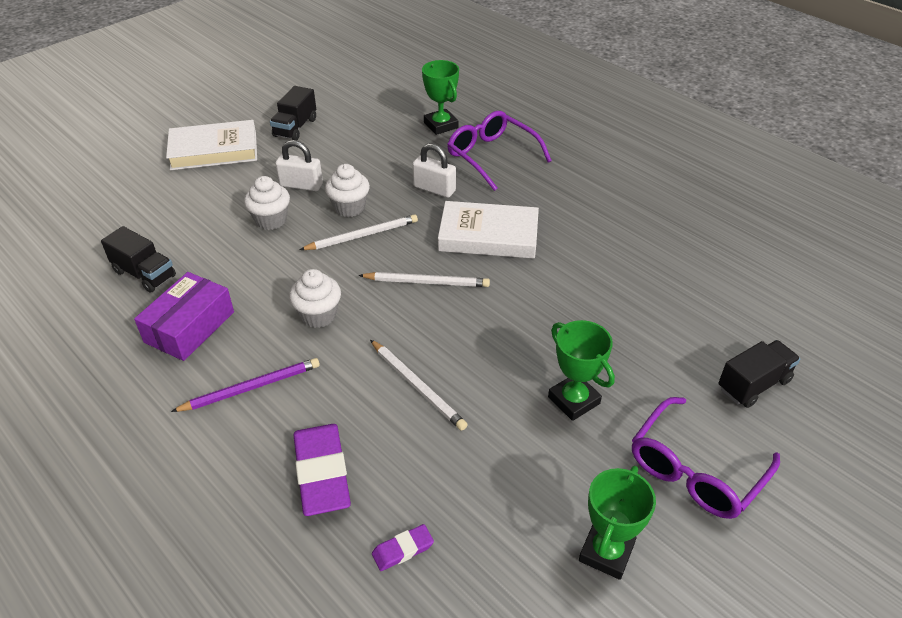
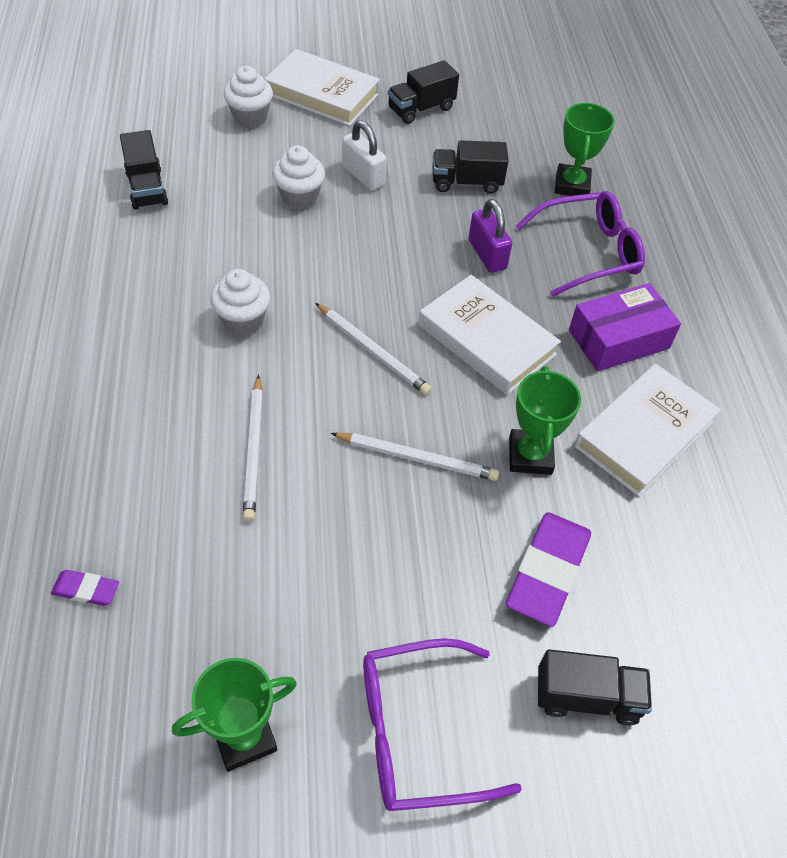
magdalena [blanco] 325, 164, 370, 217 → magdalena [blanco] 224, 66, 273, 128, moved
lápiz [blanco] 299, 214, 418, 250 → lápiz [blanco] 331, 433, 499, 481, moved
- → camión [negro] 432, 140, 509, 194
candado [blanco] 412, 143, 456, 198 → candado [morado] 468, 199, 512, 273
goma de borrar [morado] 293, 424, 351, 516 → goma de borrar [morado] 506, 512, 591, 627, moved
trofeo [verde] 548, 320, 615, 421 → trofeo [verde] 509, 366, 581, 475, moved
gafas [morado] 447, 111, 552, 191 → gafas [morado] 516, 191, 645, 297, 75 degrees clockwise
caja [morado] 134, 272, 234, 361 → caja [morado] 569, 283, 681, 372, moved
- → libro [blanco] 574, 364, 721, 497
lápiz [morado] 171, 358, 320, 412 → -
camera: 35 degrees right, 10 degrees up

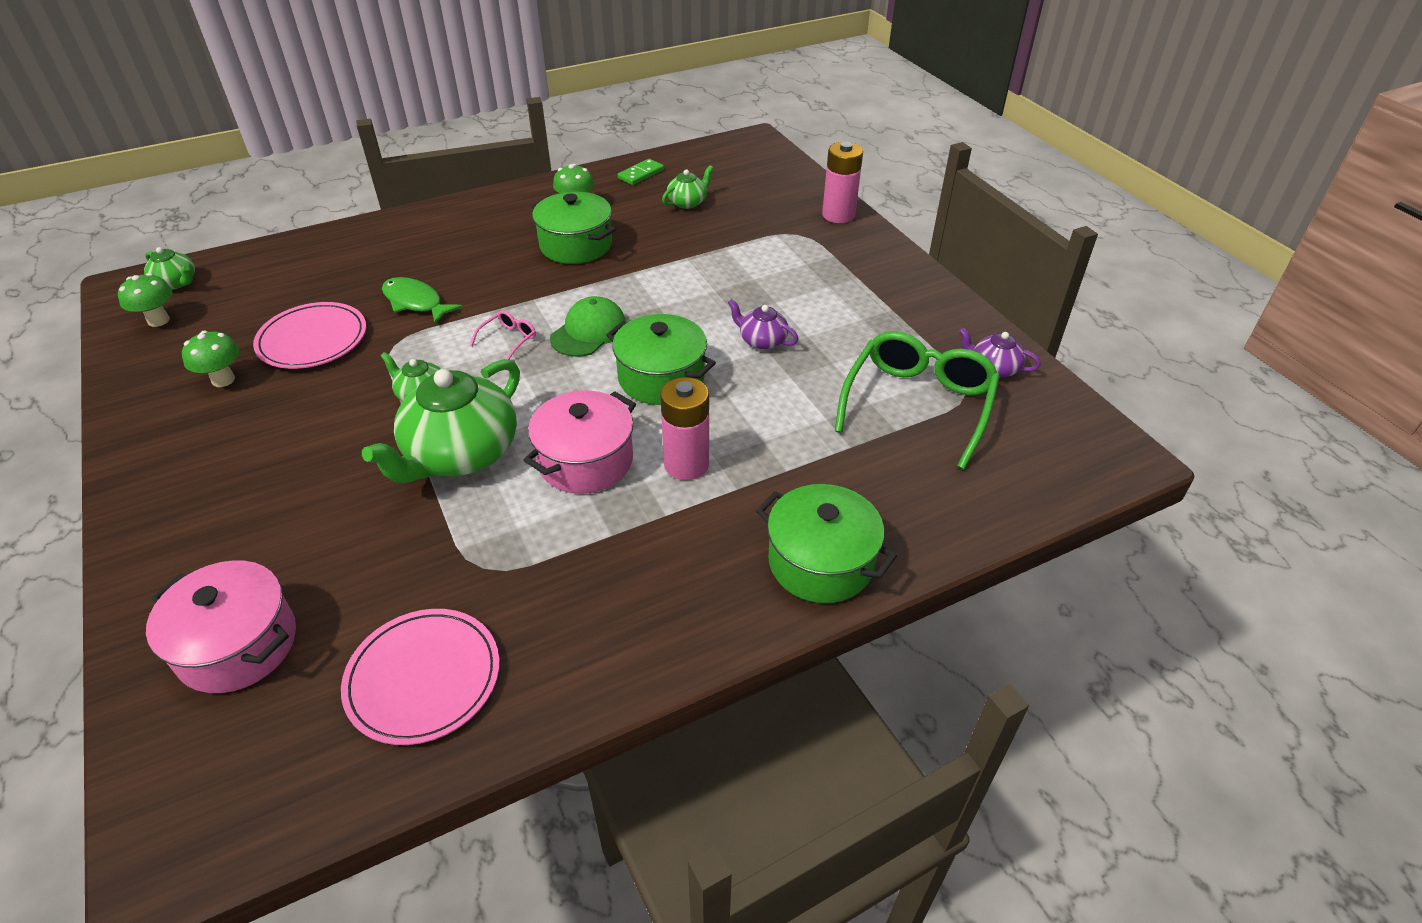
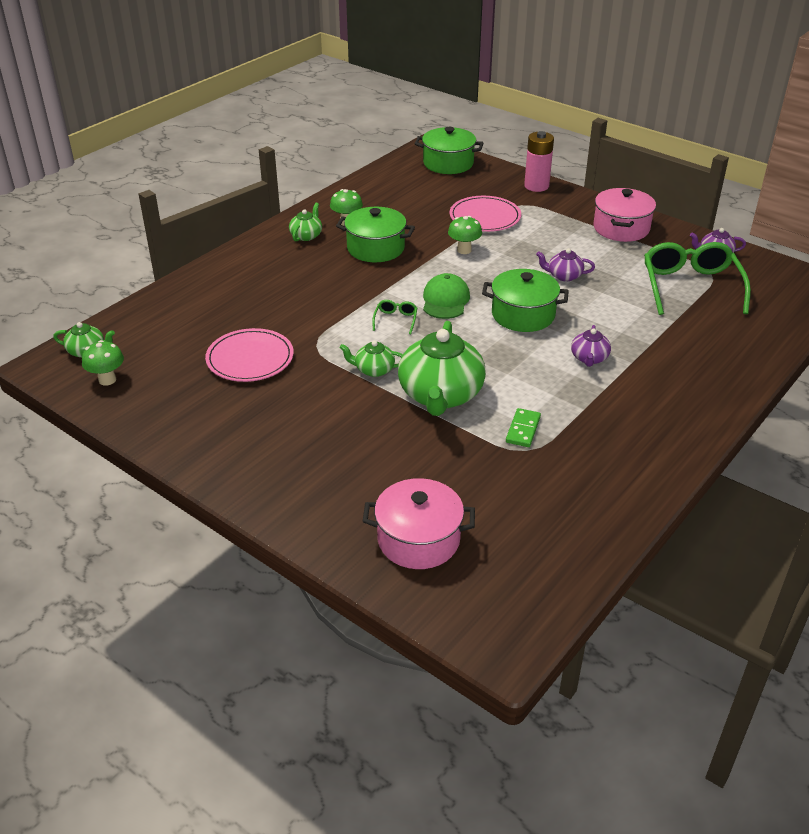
tetera [verde] 662, 165, 713, 209 → tetera [verde] 289, 203, 322, 241, moved
gafas [rosa] 470, 310, 536, 360 → gafas [verde] 372, 300, 417, 335
olla [verde] 756, 484, 897, 603 → olla [verde] 415, 127, 483, 174, moved
seta [verde] 182, 331, 239, 387 → seta [verde] 448, 216, 482, 254, moved
plato [rosa] 341, 609, 500, 745 → plato [rosa] 450, 196, 521, 232, moved
ficha de dominó [verde] 618, 159, 664, 185 → ficha de dominó [verde] 506, 408, 541, 447, moved
pila [rosa] 660, 377, 709, 480 → tetera [morado] 571, 325, 611, 367
olla [rosa] 524, 390, 636, 494 → olla [rosa] 594, 188, 656, 242, moved
pez [verde] 382, 277, 463, 324 → -
camera: 25 degrees left, 5 degrees down

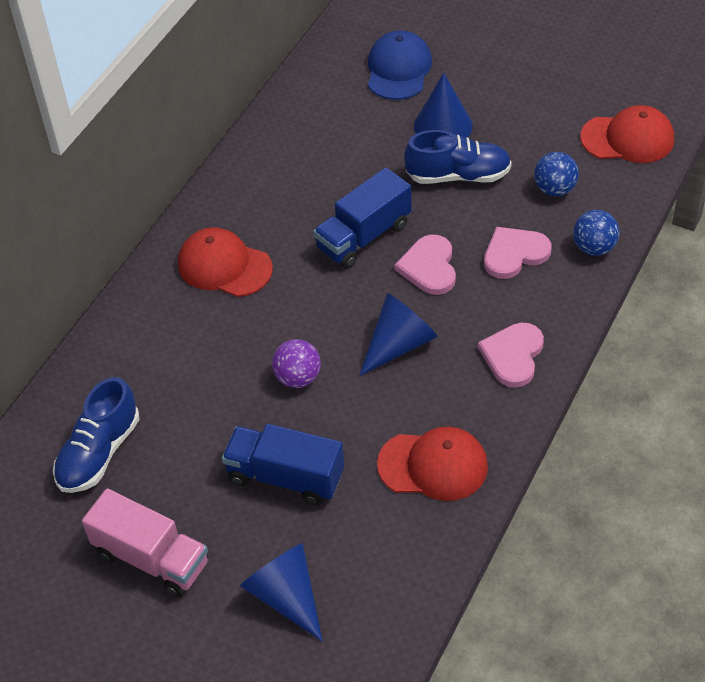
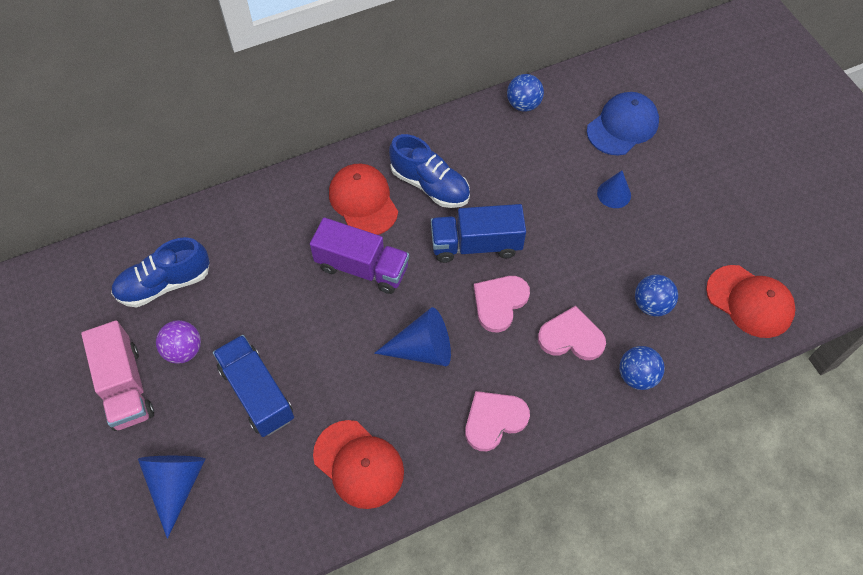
pelota [morado] 272, 339, 321, 388 → pelota [morado] 156, 320, 201, 364, moved
- → camión [morado] 310, 218, 409, 294
zapato [azul] 404, 130, 512, 184 → zapato [azul] 389, 134, 470, 208, moved
- → pelota [azul] 507, 74, 544, 112
cono [azul] 414, 73, 473, 138 → cono [azul] 597, 171, 631, 208, x0.63
camera: 35 degrees right, 10 degrees up

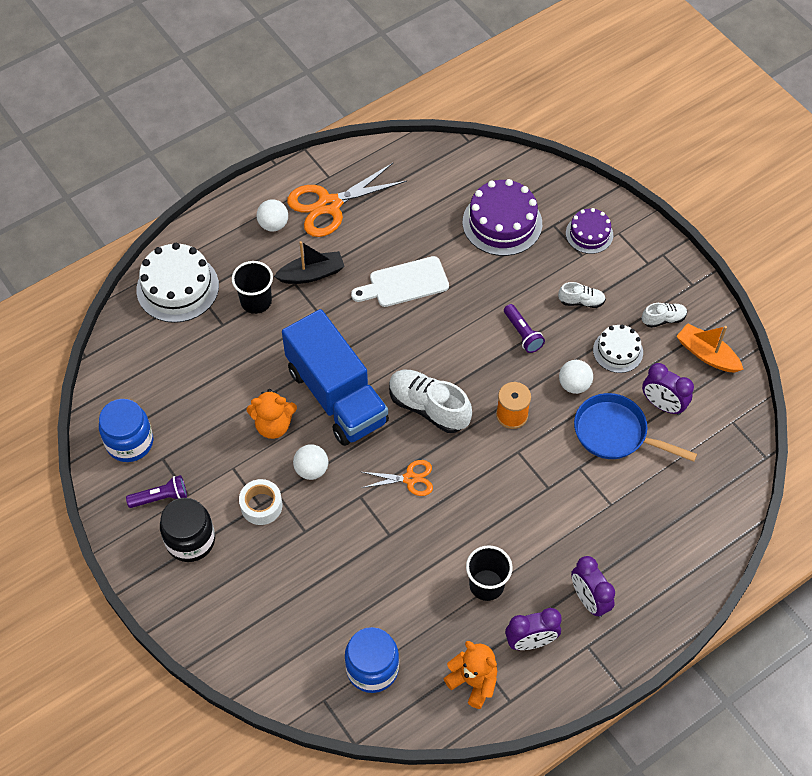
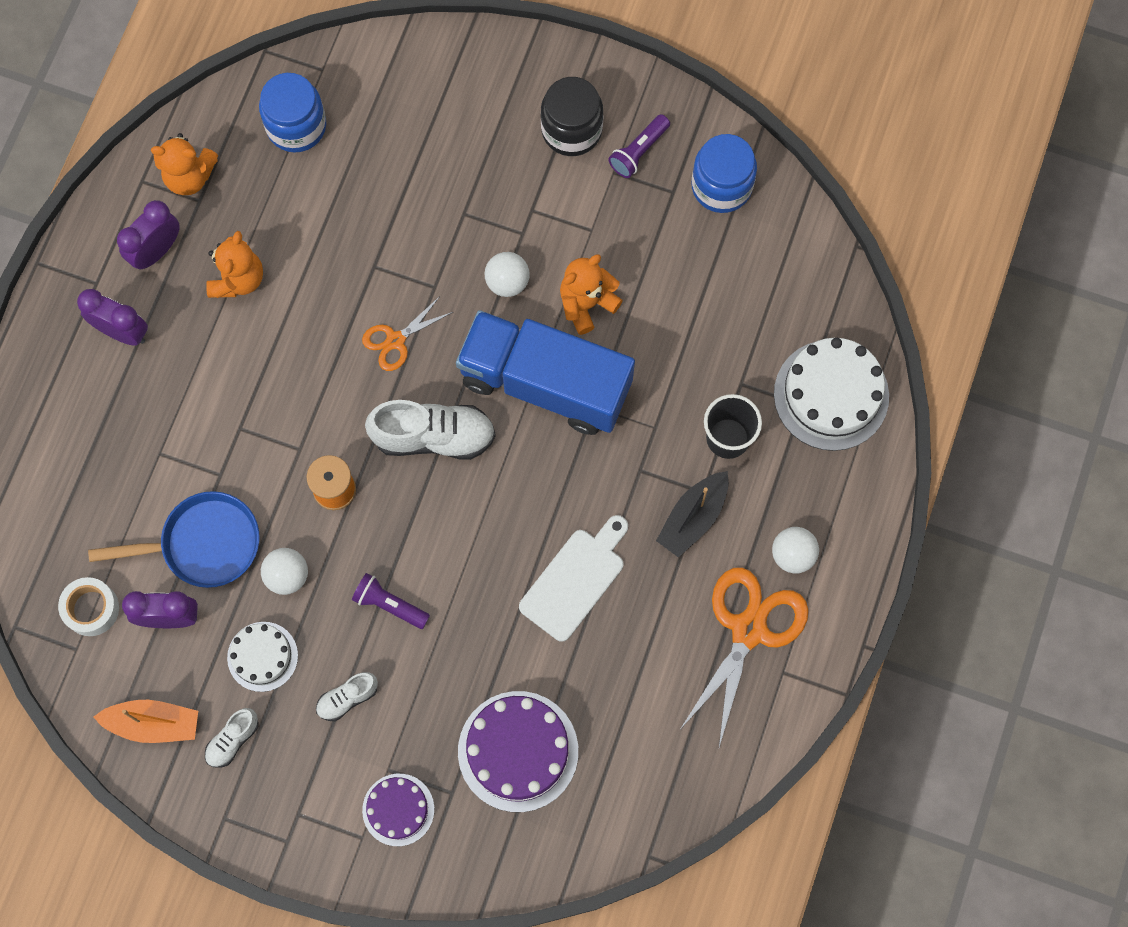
cinta adhesiva [blanco] 239, 479, 282, 525 → cinta adhesiva [blanco] 58, 577, 119, 636, moved
vaso [negro] 466, 545, 513, 601 → osito [naranja] 206, 231, 263, 298
camera: 145 degrees right, 15 degrees up

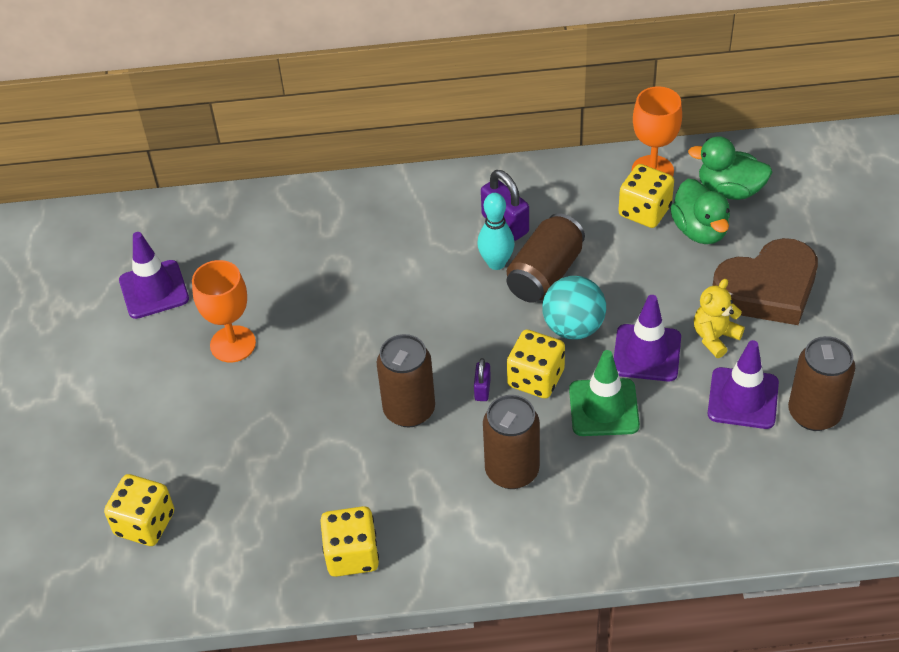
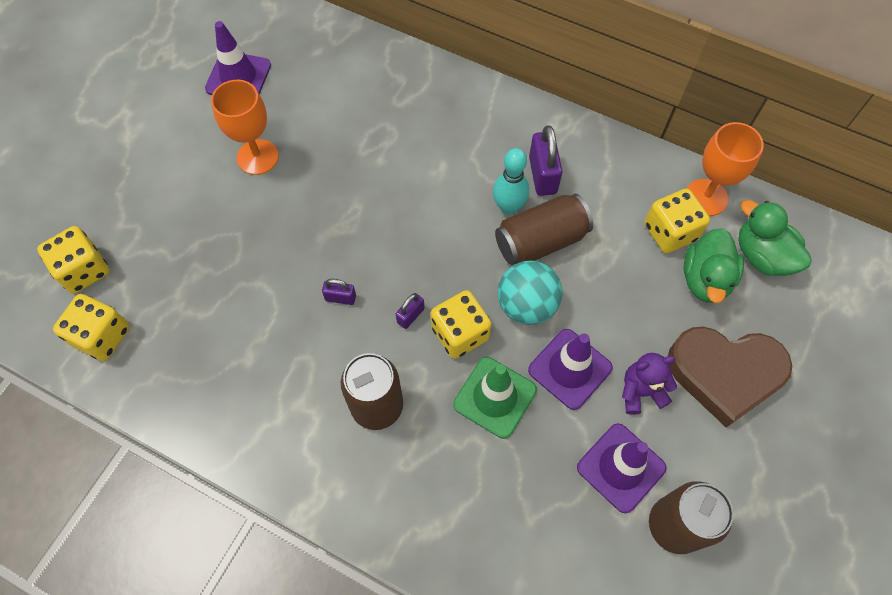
dado [amarillo] 320, 506, 379, 577 → dado [amarillo] 53, 294, 130, 361, moved
lata [marrón] 377, 334, 435, 427 → candado [morado] 322, 279, 356, 305
osito [amarillo] 694, 279, 745, 358 → osito [morado] 622, 353, 677, 415
camera: 30 degrees right, 15 degrees up

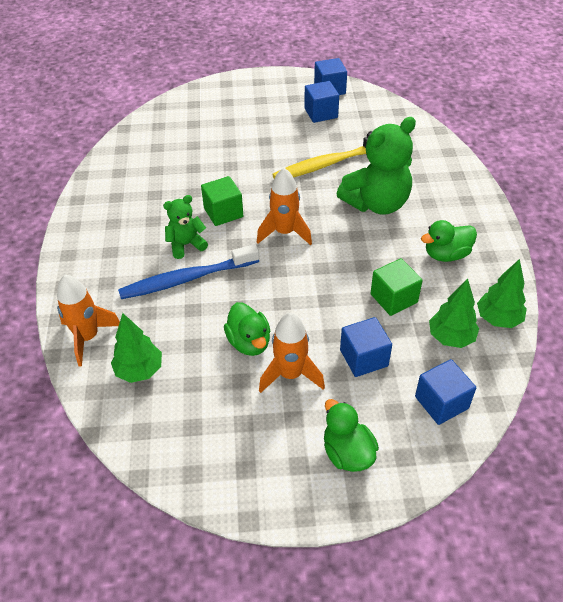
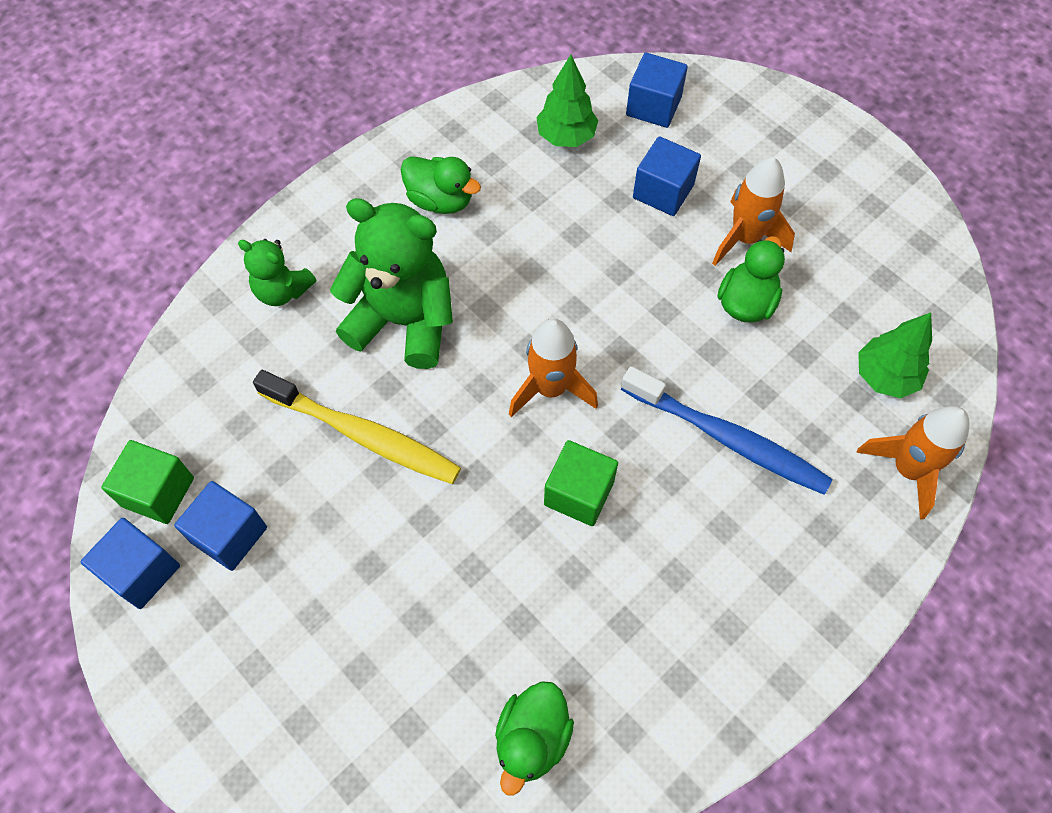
cubo [verde] 371, 258, 423, 316 → cubo [verde] 101, 440, 194, 524, moved
osito [verde] 163, 195, 208, 259 → osito [verde] 238, 239, 316, 306, moved
pato [verde] 324, 399, 379, 472 → pato [verde] 495, 681, 574, 796, moved
árbol [verde] 477, 259, 527, 328 → -
camera: 130 degrees left, 15 degrees up

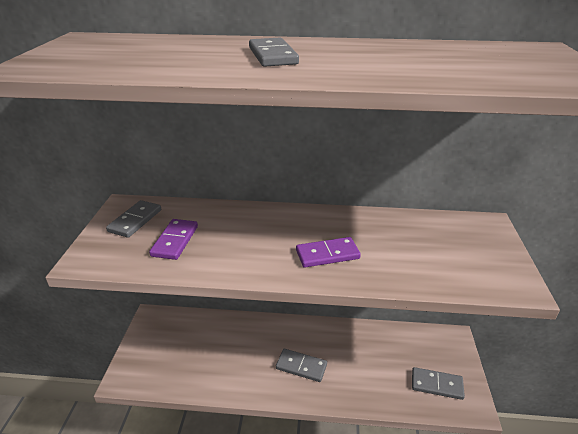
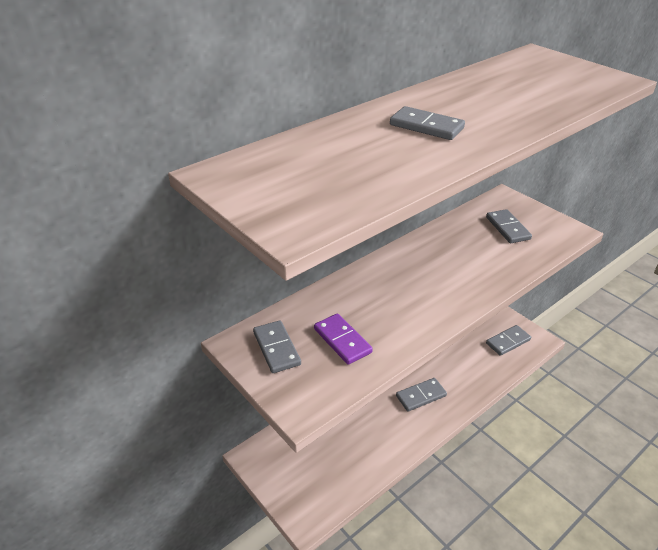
- → ficha de dominó [gris] 486, 209, 532, 243
ficha de dominó [morado] 296, 237, 361, 267 → -
camera: 45 degrees left, 5 degrees up

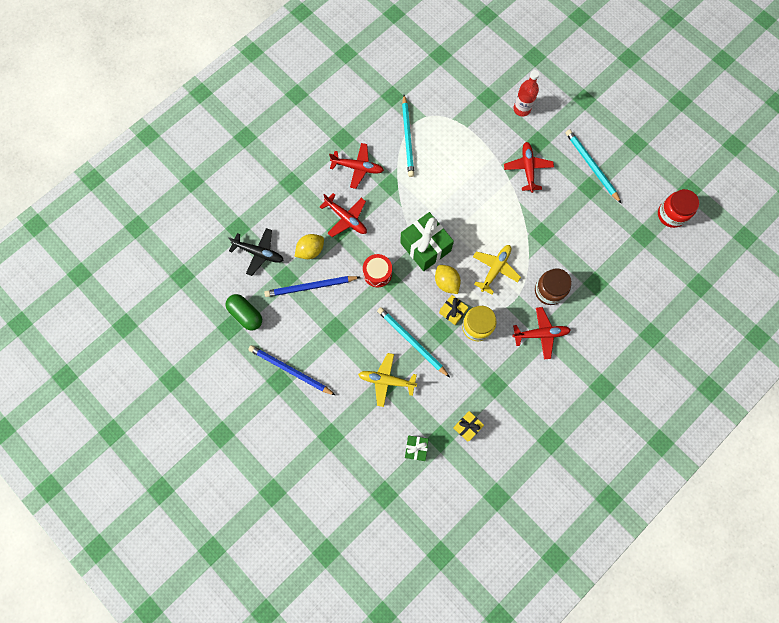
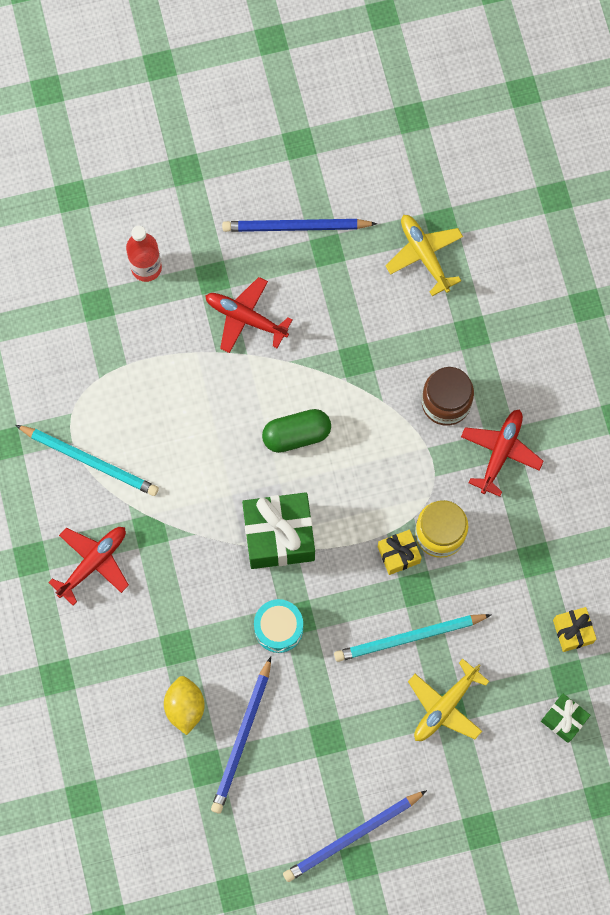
lápiz [turquesa] 565, 129, 621, 203 → lápiz [azul] 222, 219, 377, 232
tambor [rojo] 363, 254, 392, 287 → tambor [turquesa] 254, 599, 303, 653
cápsula [verde] 225, 294, 262, 331 → cápsula [verde] 262, 409, 331, 453, moved
avión [amarillo] 473, 245, 521, 295 → avión [amarillo] 385, 215, 463, 296, moved
avión [negro] 228, 228, 284, 276 → -
avión [rojo] 320, 193, 367, 237 → -
limón [amarillo] 435, 265, 461, 294 → -
tarro [rojo] 658, 189, 699, 228 → -
camera: 60 degrees left, 0 degrees up

